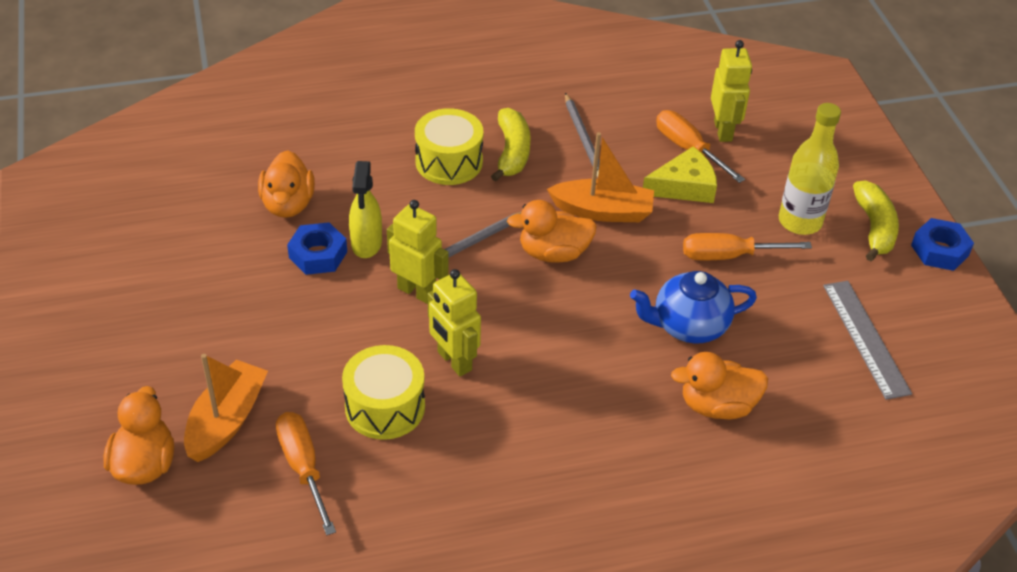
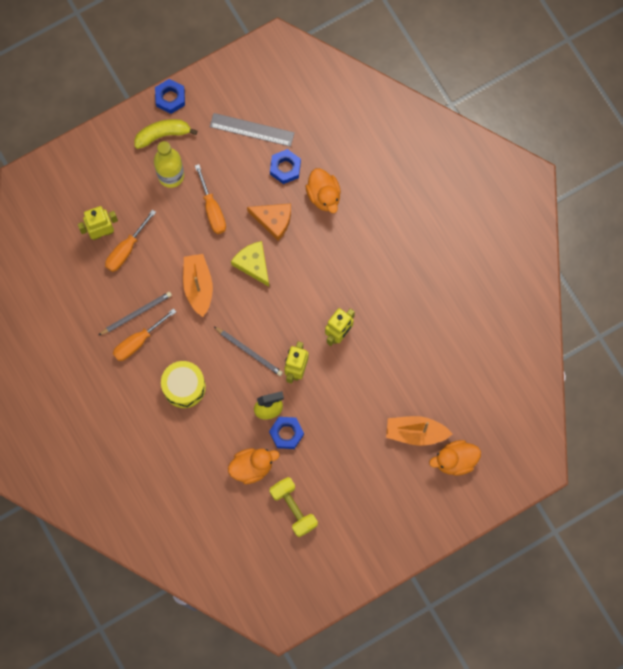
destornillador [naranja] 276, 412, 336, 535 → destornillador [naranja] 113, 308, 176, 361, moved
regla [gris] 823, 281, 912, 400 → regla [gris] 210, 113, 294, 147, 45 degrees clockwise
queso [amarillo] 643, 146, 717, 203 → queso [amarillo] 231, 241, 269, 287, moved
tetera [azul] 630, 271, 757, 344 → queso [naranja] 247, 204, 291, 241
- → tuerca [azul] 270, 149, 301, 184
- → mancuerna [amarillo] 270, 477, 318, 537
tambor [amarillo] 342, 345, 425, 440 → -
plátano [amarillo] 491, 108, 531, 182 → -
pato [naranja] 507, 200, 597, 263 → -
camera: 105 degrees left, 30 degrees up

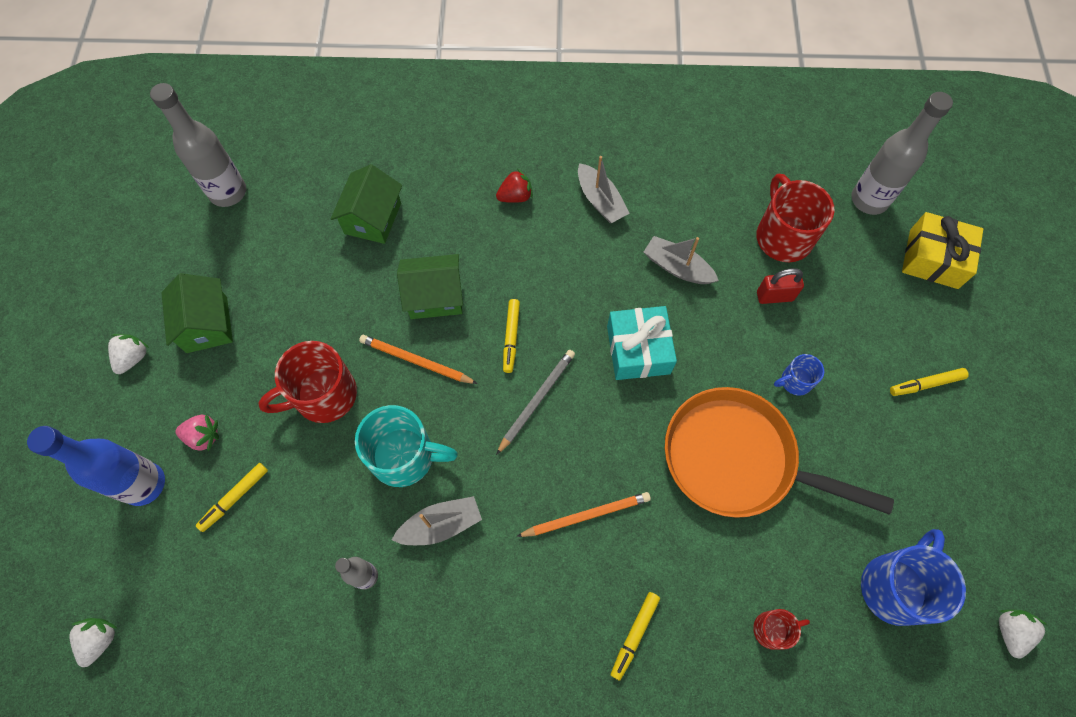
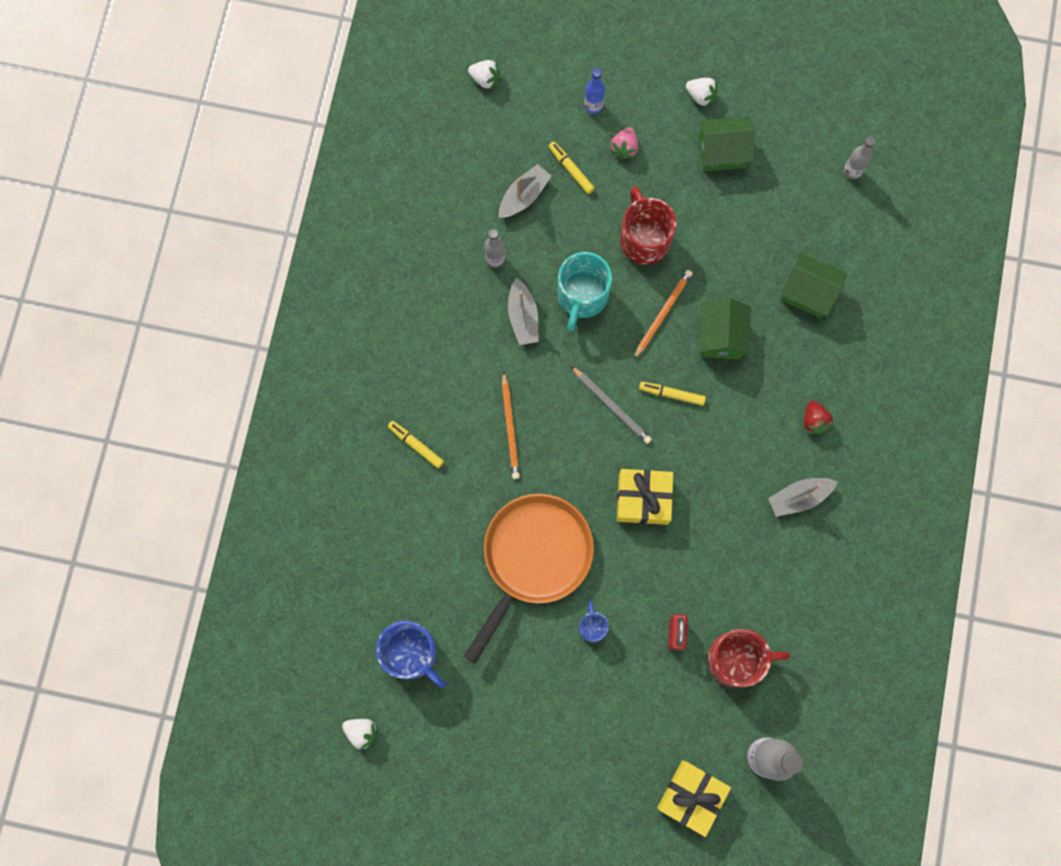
barco [gris] 644, 236, 719, 284 → barco [gris] 499, 164, 551, 218, moved
botella [azul] 27, 426, 165, 506 → botella [azul] 584, 68, 605, 114, x0.55
regalo [turquesa] 607, 306, 677, 380 → regalo [amarillo] 617, 469, 673, 525
botella [gris] 150, 83, 246, 207 → botella [gris] 843, 137, 876, 180, x0.55
taza [rojo] 753, 609, 810, 650 → -
rotulador [amarillo] 890, 368, 969, 396 → -
camera: 100 degrees right, 10 degrees up

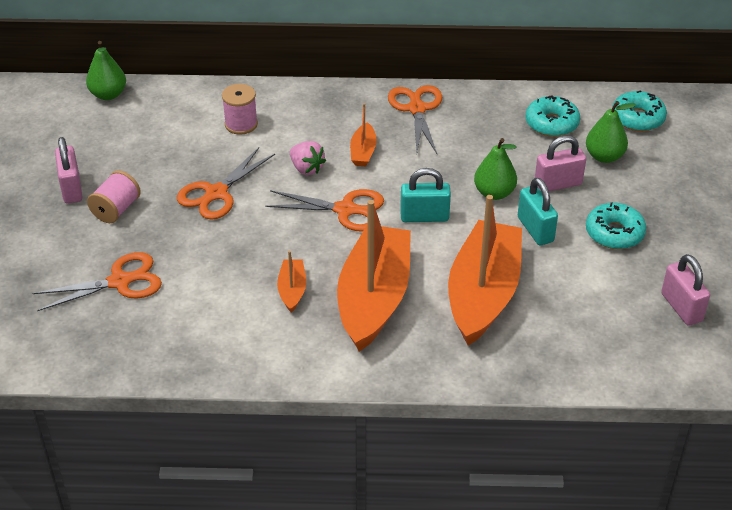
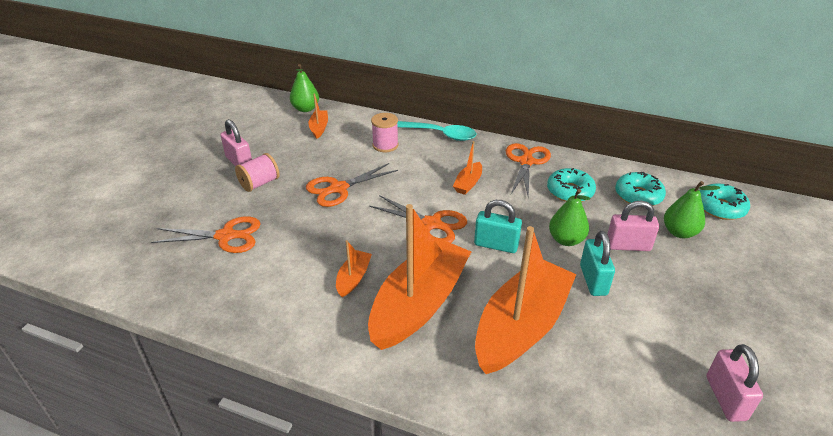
candado [rosa] 55, 137, 83, 204 → candado [rosa] 220, 119, 252, 166, 45 degrees counterclockwise
- → barco [naranja] 309, 93, 328, 139
- → cuchara [turquesa] 397, 121, 477, 141
rosquilla [turquesa] 586, 202, 646, 249 → rosquilla [turquesa] 547, 168, 596, 202, moved
fresa [rosa] 290, 141, 326, 175 → -
camera: 20 degrees right, 5 degrees down

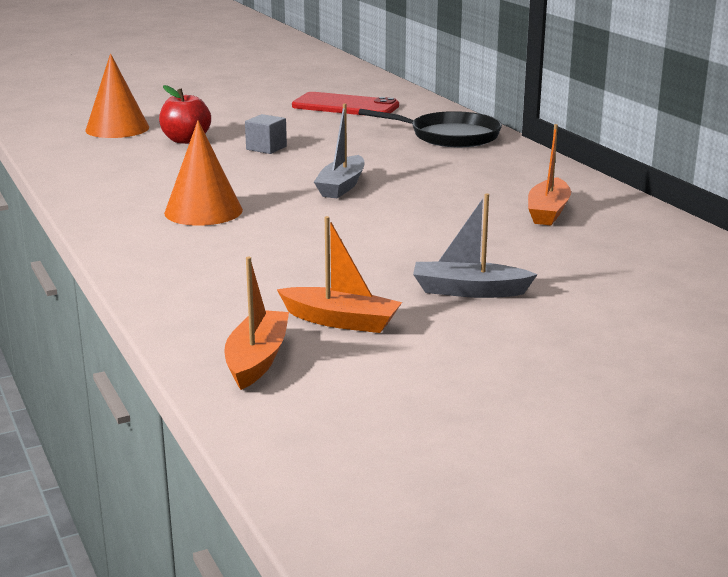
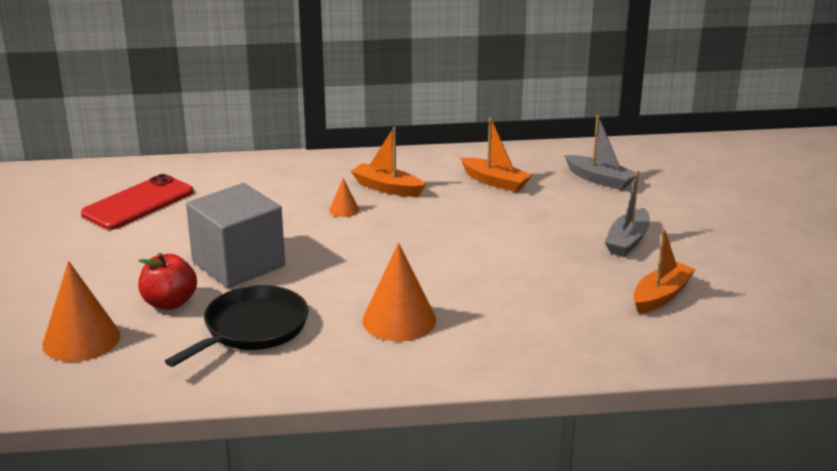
sartén [negro] 359, 109, 502, 147 → sartén [negro] 165, 285, 308, 367, moved
cubo [gris] 245, 114, 287, 154 → cubo [gris] 186, 183, 285, 288, x2.22
- → cono [naranja] 329, 178, 359, 217
barco [naranja] 224, 257, 289, 390 → barco [naranja] 351, 127, 426, 197, moved
barco [gris] 314, 104, 364, 198 → barco [gris] 564, 115, 636, 190, moved
camera: 70 degrees left, 5 degrees up

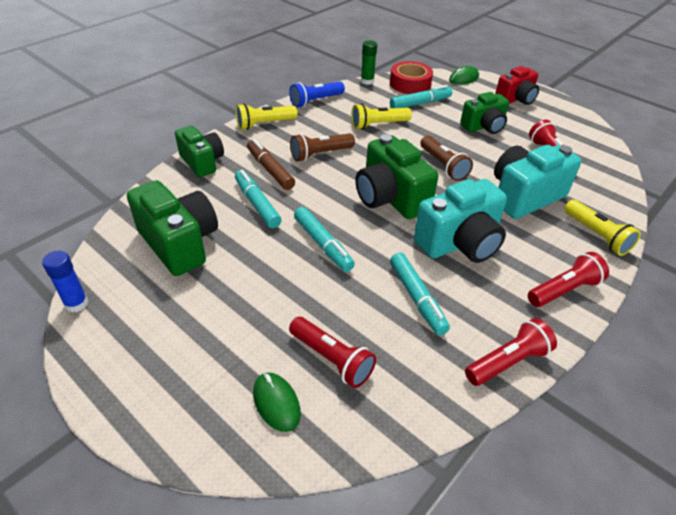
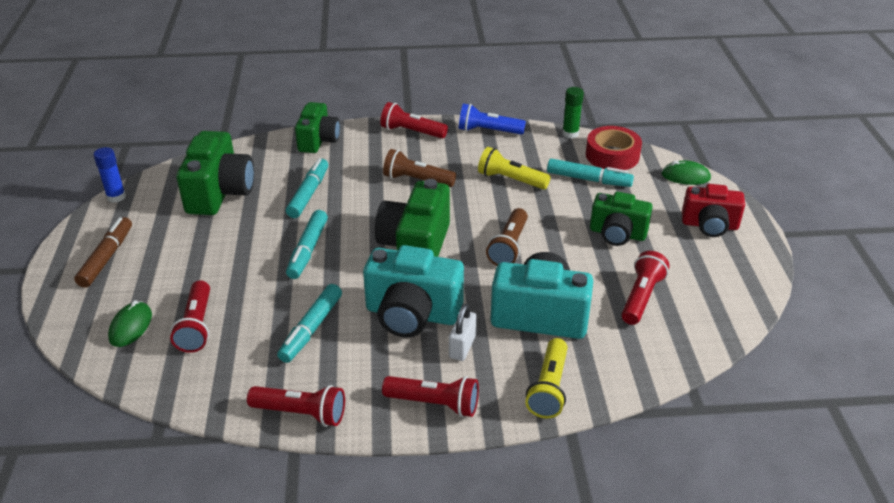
rotulador [marrón] 247, 139, 295, 190 → rotulador [marrón] 74, 217, 132, 288, moved
lámpara de mano [amarillo] 236, 103, 298, 130 → lámpara de mano [rojo] 380, 102, 448, 139
- → candado [blanco] 449, 304, 477, 361
camera: 45 degrees right, 5 degrees down

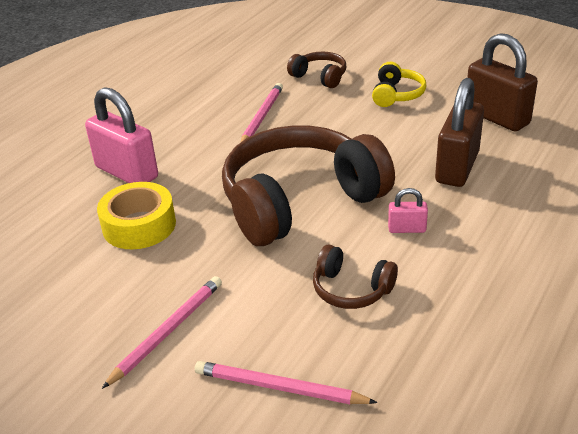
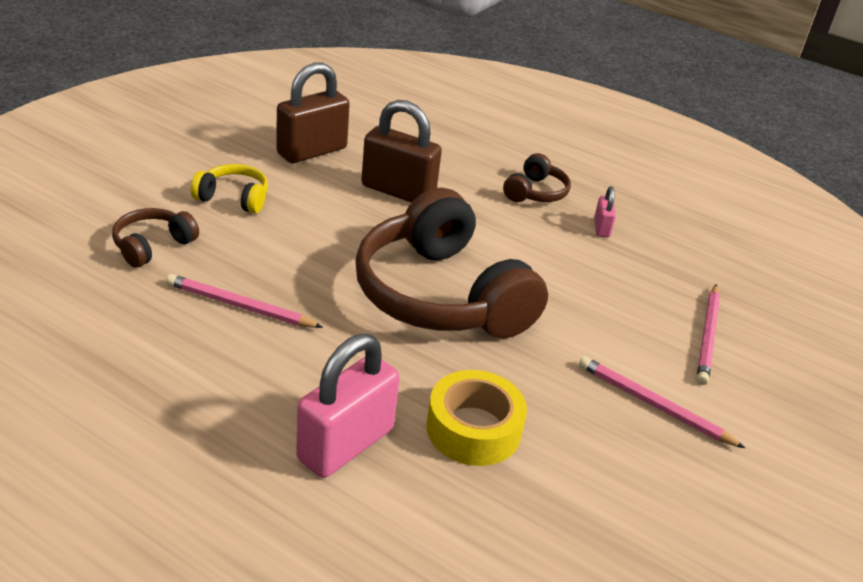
auriculares [marrón] 313, 245, 398, 309 → auriculares [marrón] 503, 153, 571, 202, moved
candado [rosa] 388, 188, 428, 233 → candado [rosa] 594, 186, 616, 237, moved
camera: 95 degrees left, 0 degrees up

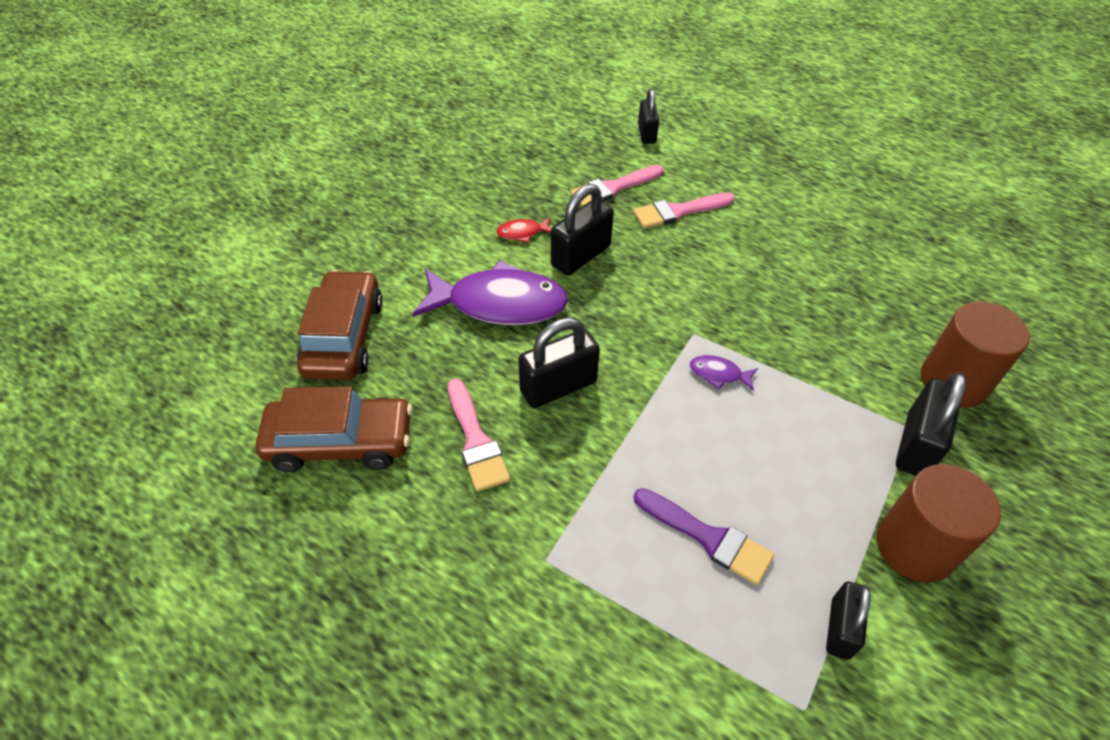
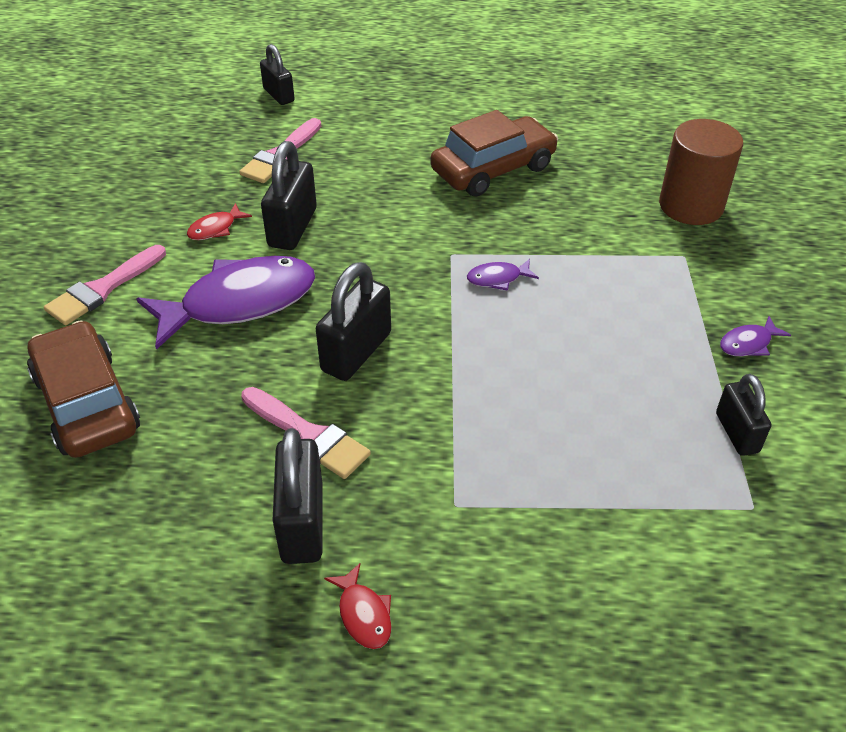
pincel [rosa] 633, 192, 734, 228 → pincel [rosa] 44, 245, 166, 325, moved
candado [negro] 896, 372, 966, 476 → candado [negro] 272, 428, 323, 564, moved
- → pez [rojo] 324, 563, 392, 649
coche [marrón] 255, 386, 412, 472 → coche [marrón] 430, 110, 558, 197, moved
cilindro [marrón] 877, 464, 1001, 583 → pez [morado] 720, 316, 791, 356
pincel [morado] 634, 488, 774, 585 → -
camera: 30 degrees left, 5 degrees down

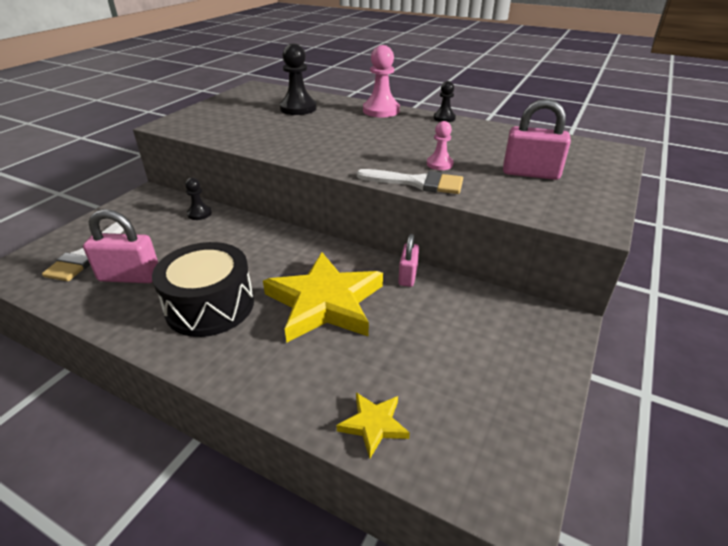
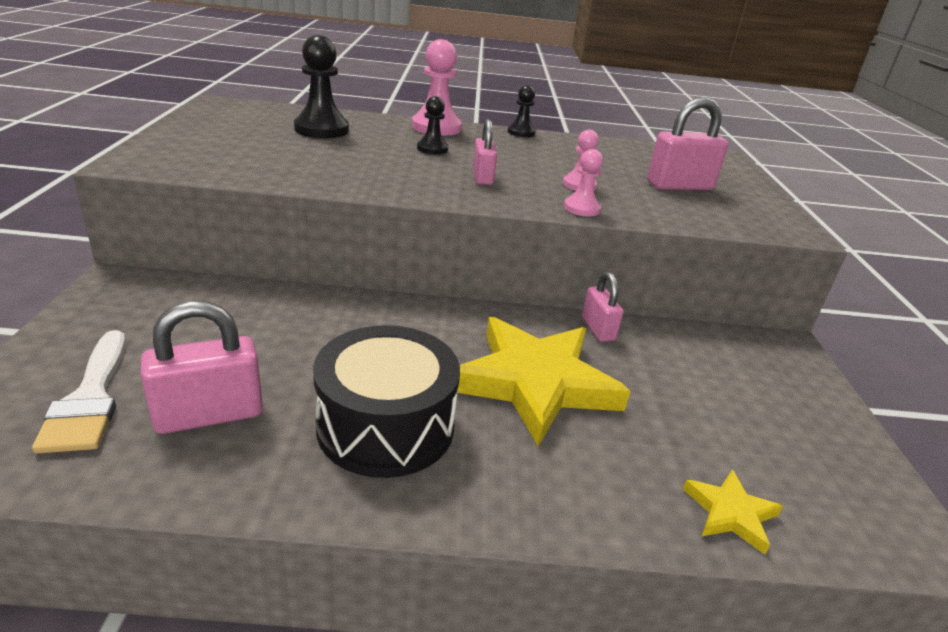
peón [negro] 185, 177, 212, 220 → peón [negro] 417, 96, 448, 155, moved
- → candado [rosa] 473, 119, 497, 185
pincel [blanco] 356, 169, 463, 194 → peón [rosa] 564, 149, 603, 216
camera: 30 degrees left, 5 degrees down

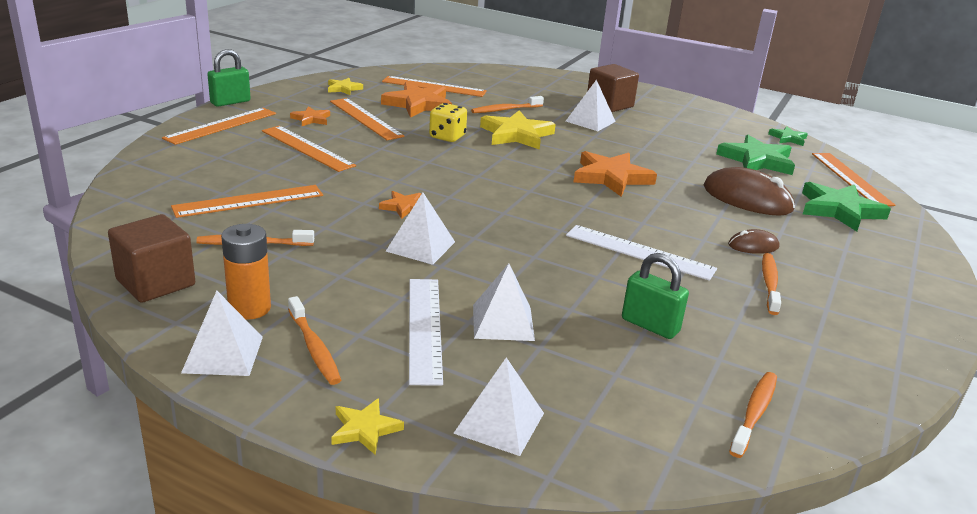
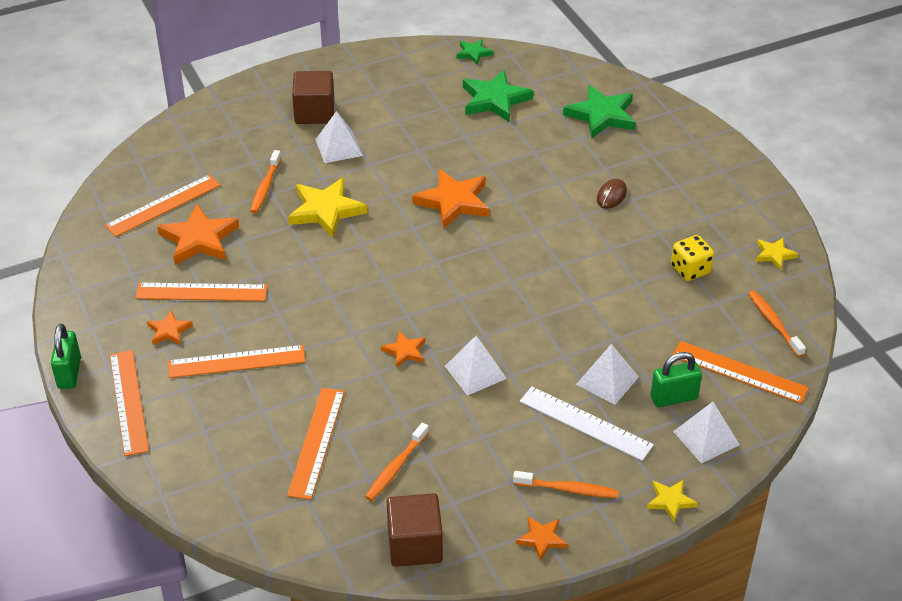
pirámide [blanco] 181, 291, 263, 376 → estrella [naranja] 516, 517, 568, 561
candado [verde] 622, 253, 689, 339 → candado [verde] 651, 352, 702, 407, moved
dado [amarillo] 429, 103, 467, 142 → dado [amarillo] 671, 235, 714, 281, moved
regla [naranja] 812, 153, 895, 206 → regla [naranja] 672, 341, 809, 404, moved
estrella [amarillo] 328, 78, 363, 95 → estrella [amarillo] 755, 237, 798, 270, moved
pila [naranja] 221, 224, 271, 320 → -
regla [blanco] 566, 225, 717, 281 → -
ratón [marrón] 704, 167, 795, 216 → -
cepillo de dientes [naranja] 762, 253, 781, 315 → -
camera: 50 degrees left, 15 degrees up

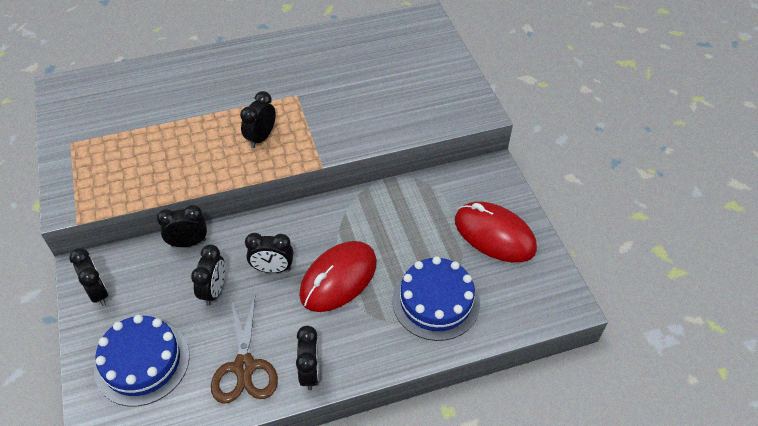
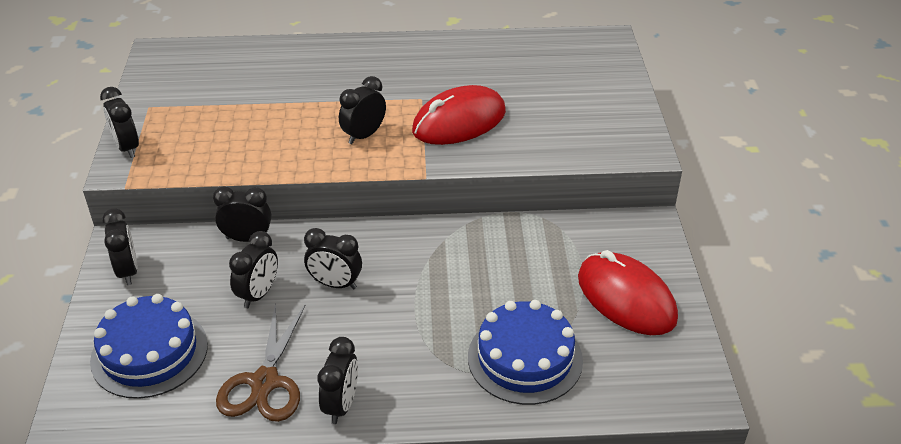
- → despertador [negro] 100, 87, 139, 158
ratón [rojo] 299, 241, 377, 312 → ratón [rojo] 412, 85, 506, 145, moved
camera: 15 degrees right, 10 degrees down

